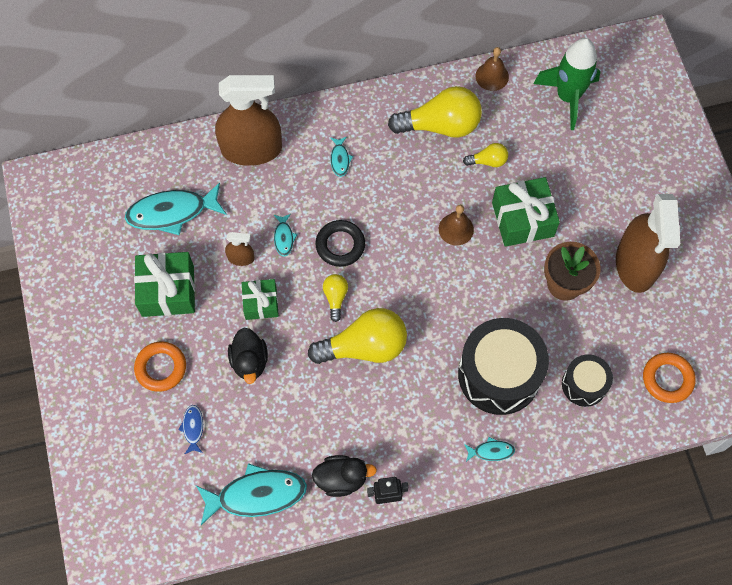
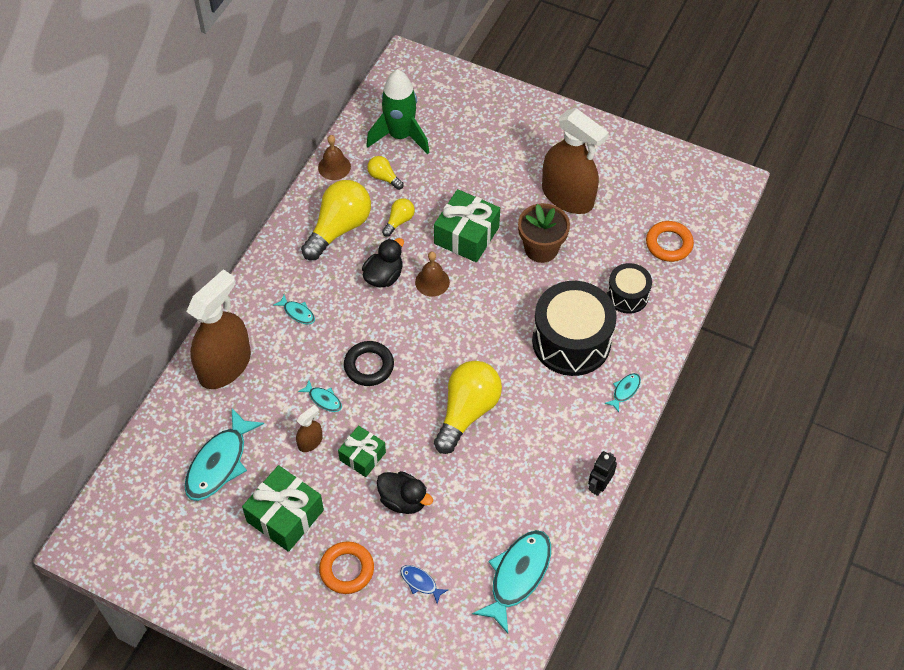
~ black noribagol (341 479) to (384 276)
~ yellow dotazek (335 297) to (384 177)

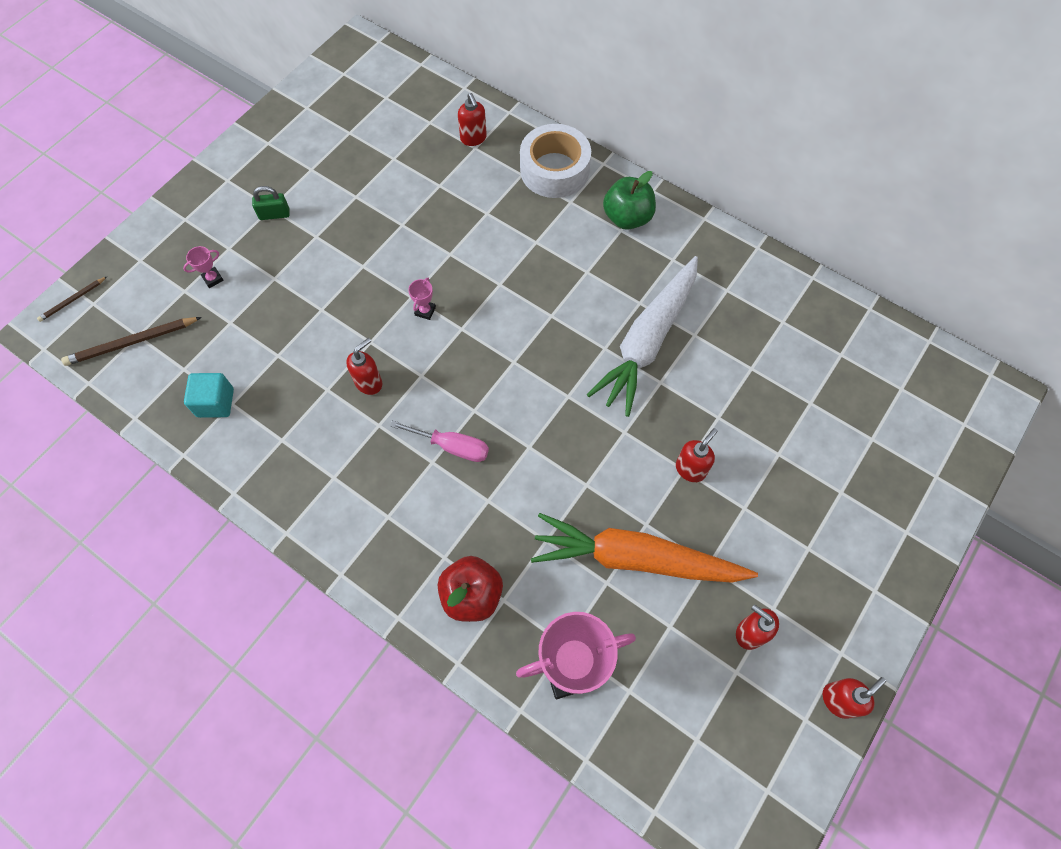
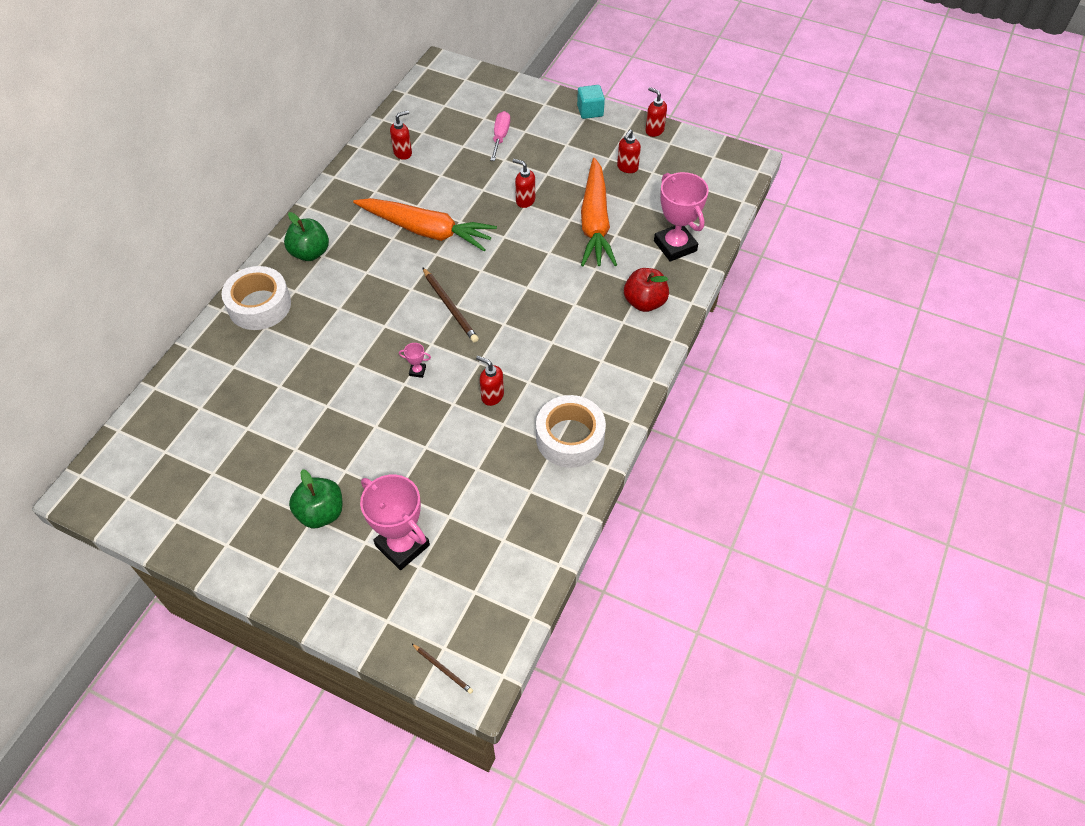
+ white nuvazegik (570 438)
~ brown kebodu (132 343) to (450 307)
~ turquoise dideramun (215 402) to (590 111)
~ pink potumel (452 446) to (500 137)
~ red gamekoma (473 138) to (403 153)
~ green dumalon (274 214) to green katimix (321 513)
~ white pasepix (647 341) to orange pasepix (426 231)
~ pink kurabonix (213 279) = (402 545) x2.47

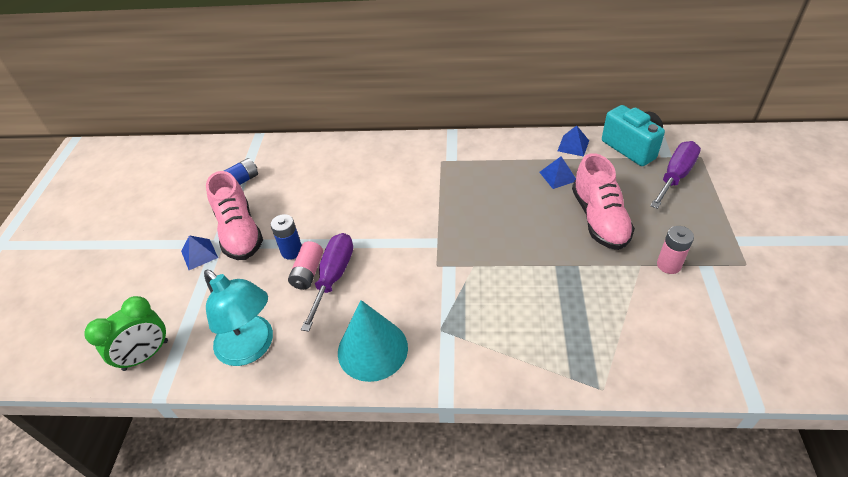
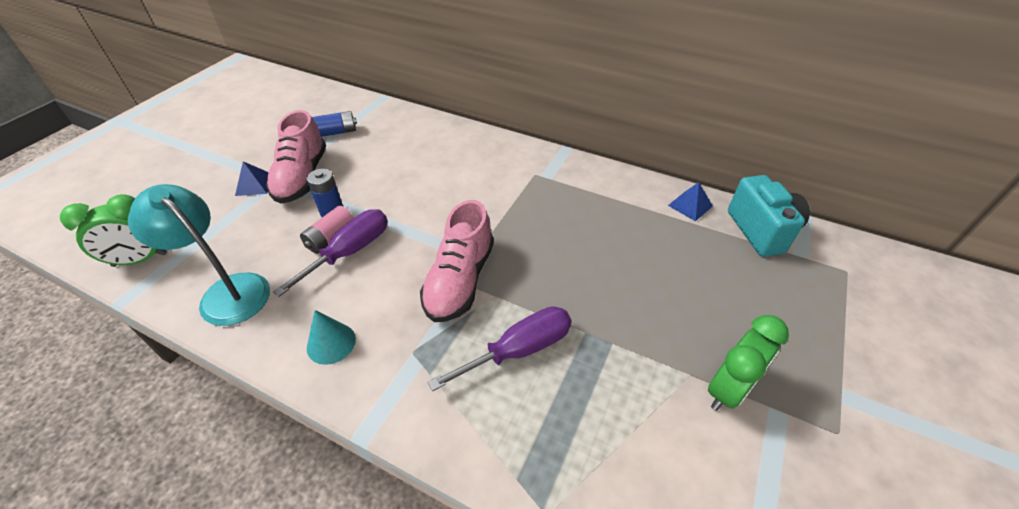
- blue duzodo (558 176)
~ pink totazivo (599 219) to (460 280)
~ purple potumel (675 176) to (519 350)
~ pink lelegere (668 265) to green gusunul (728 389)
~ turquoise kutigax (251 348) = (227 291) 150 degrees clockwise
~ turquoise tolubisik (372 349) = (331 343) x0.58

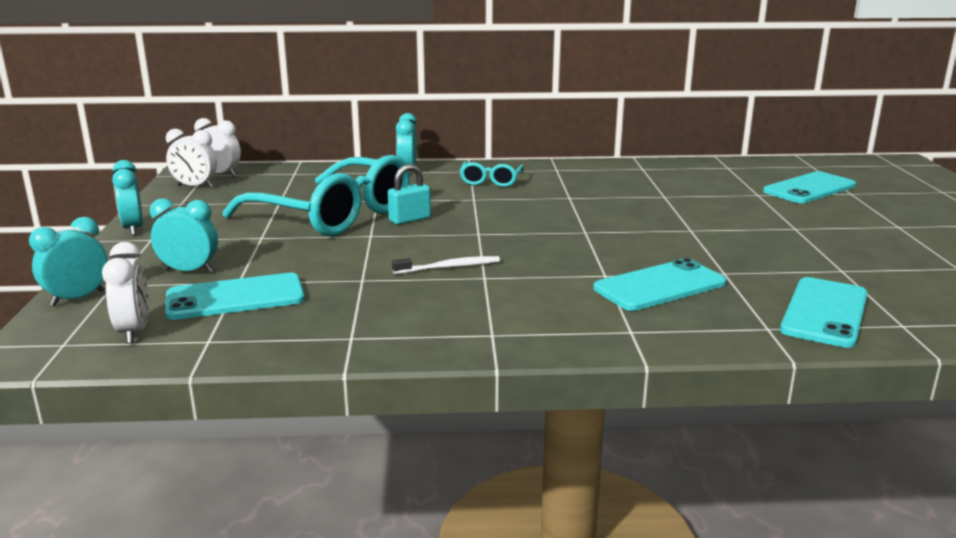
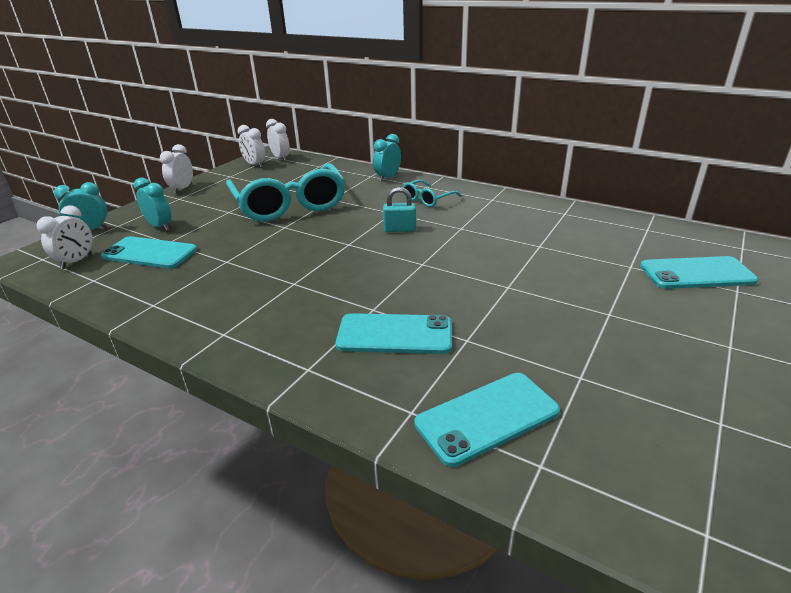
- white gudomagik (449 267)
~ turquoise dumalon (410 219) to (400 229)
~ turquoise gusunul (133 229) to white gusunul (182 189)

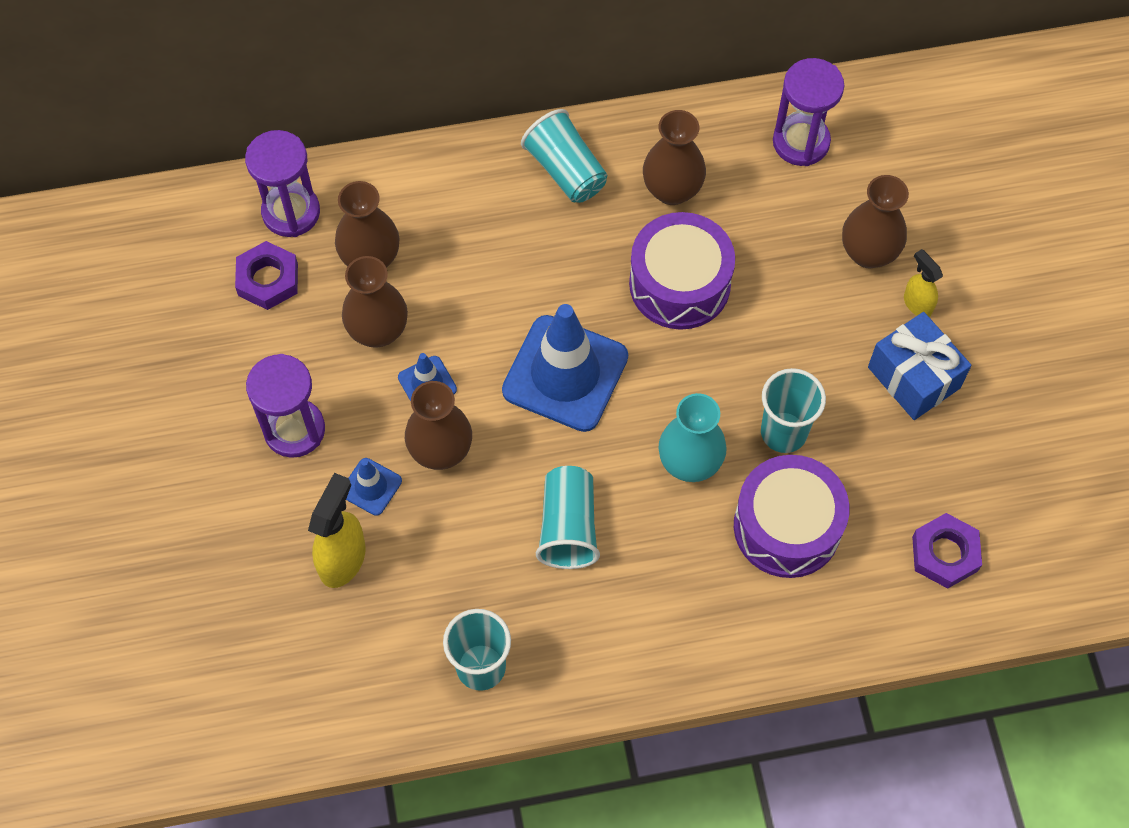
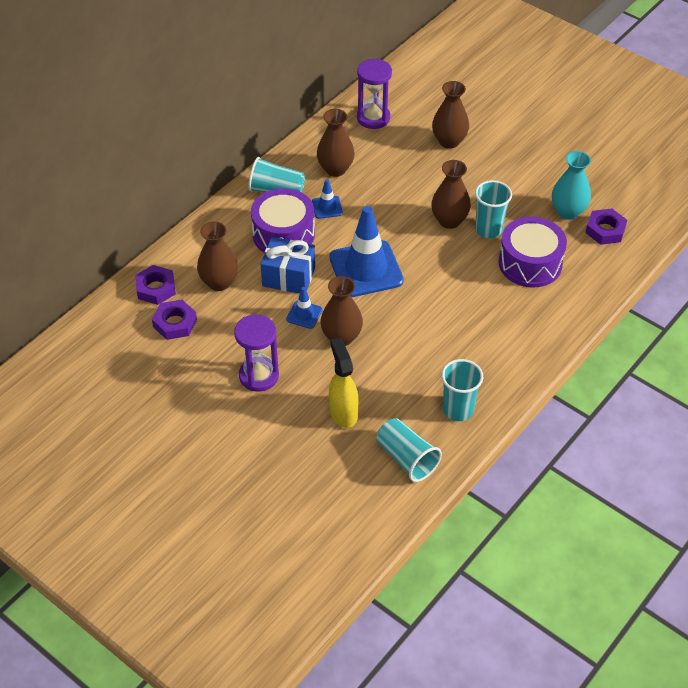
- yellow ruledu (917 304)
~ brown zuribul (378 331) to (449 220)
~ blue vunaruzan (371 487) to (327 207)
~ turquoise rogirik (568 527) to (406 458)
~ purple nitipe (679 284) to (283 234)
~ turquoise zuribul (689 463) to (568 212)
~ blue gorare (913 377) to (288 277)
~ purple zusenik (291 212) to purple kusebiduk (156 288)

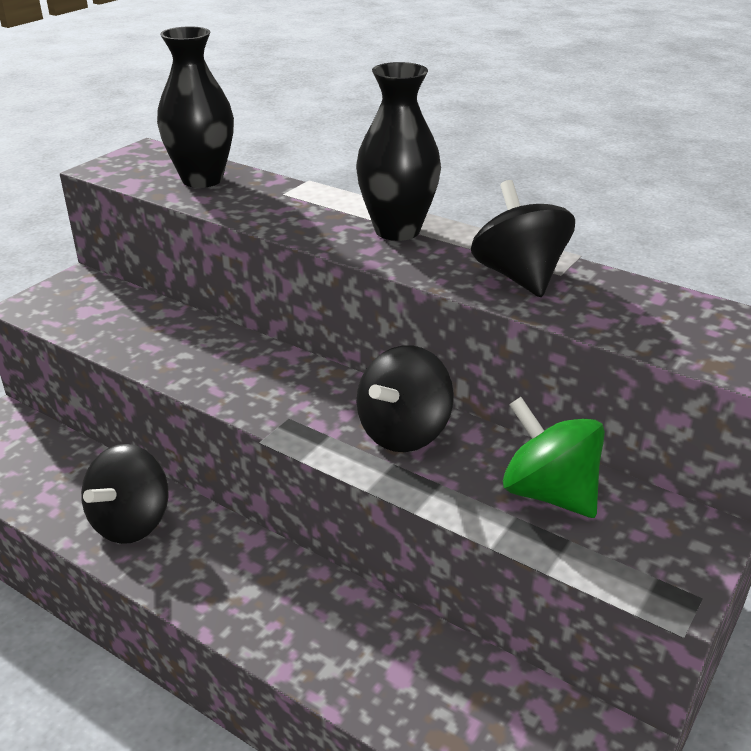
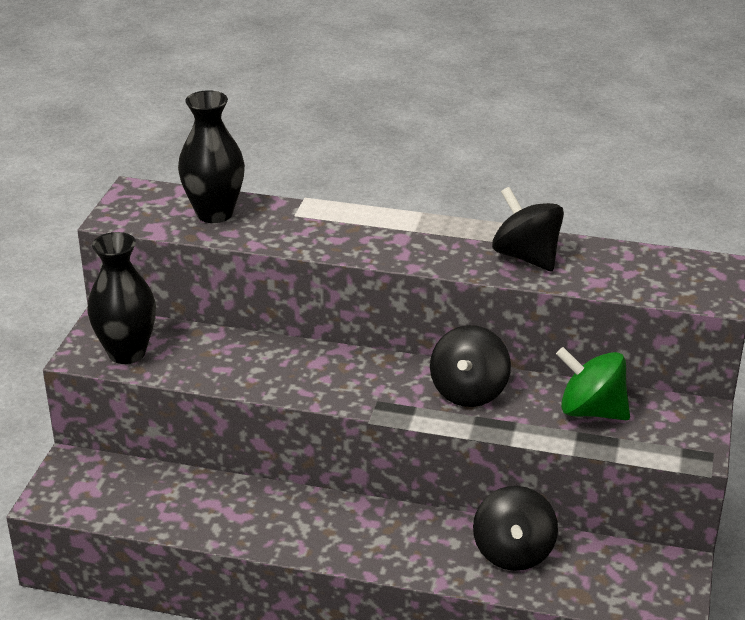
~ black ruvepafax (131 522) to (513 552)
~ black zuribul (397 230) to (127 353)

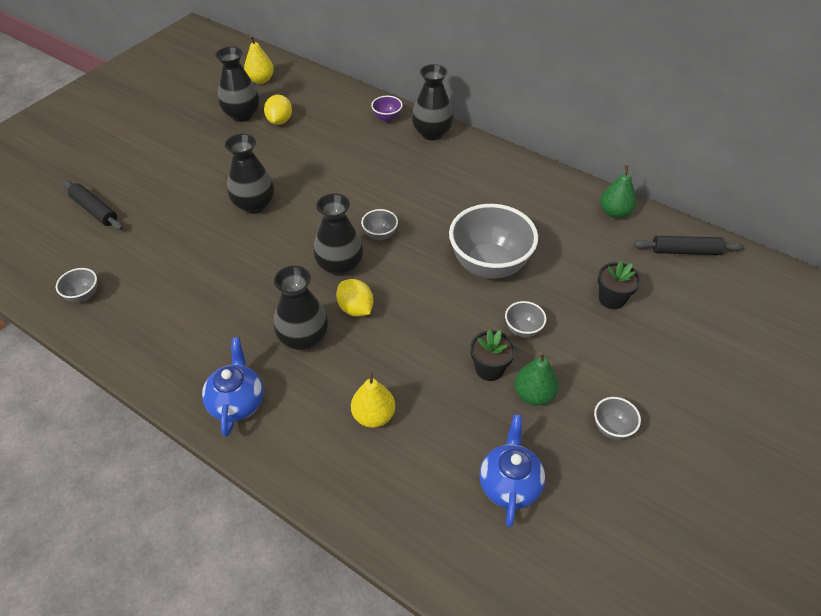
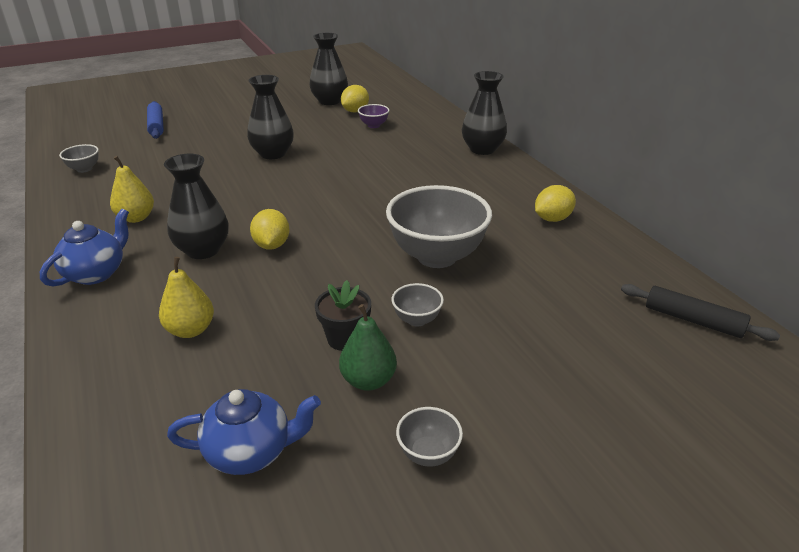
- black zuribul (340 266)
- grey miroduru (380 235)
- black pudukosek (612 299)
- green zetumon (614 212)
+ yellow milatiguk (552 219)
~ yellow zetumon (261 80) to (136 218)
~ purple miroduru (387 118) to (373 125)
~ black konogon (95 210) to blue konogon (156 126)
~ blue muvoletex (509 484) = (251 451) 45 degrees clockwise

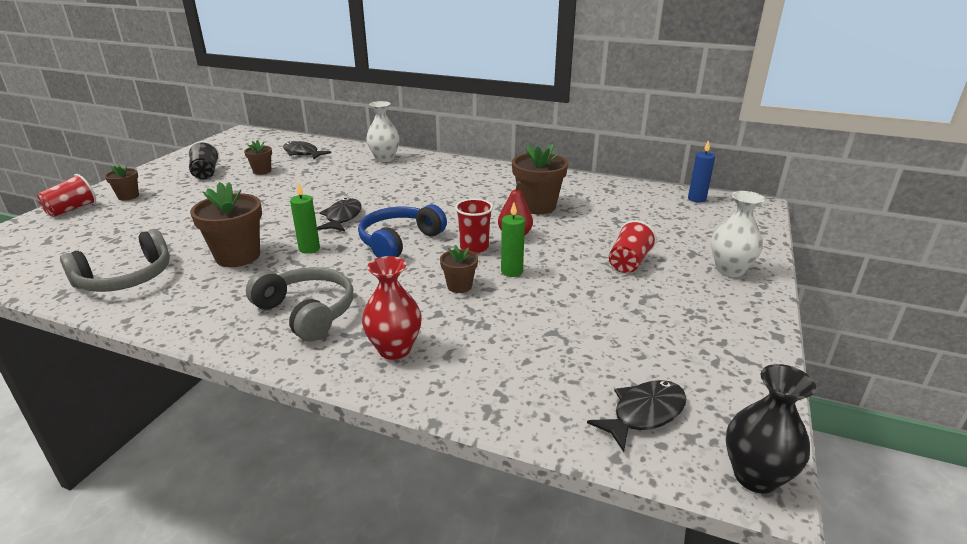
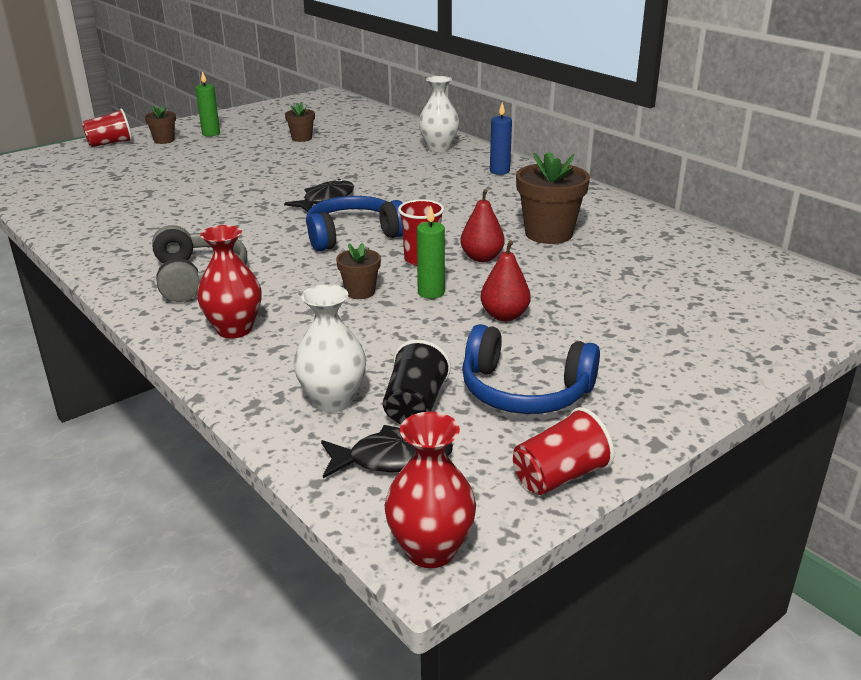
- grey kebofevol (126 278)
- brown pudukosek (238 256)
- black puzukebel (303 153)
+ blue kebofevol (524 391)
+ red zetumon (504 316)
~ black rogirik (205 173) to (415 406)
~ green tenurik (309 249) to (211 134)
~ red rogirik (628 262) to (559 476)
~ blue tenurik (696 199) to (499 171)
~ white zuribul (730 270) to (333 401)
~ black zuribul (755 476) to red zuribul (430 550)

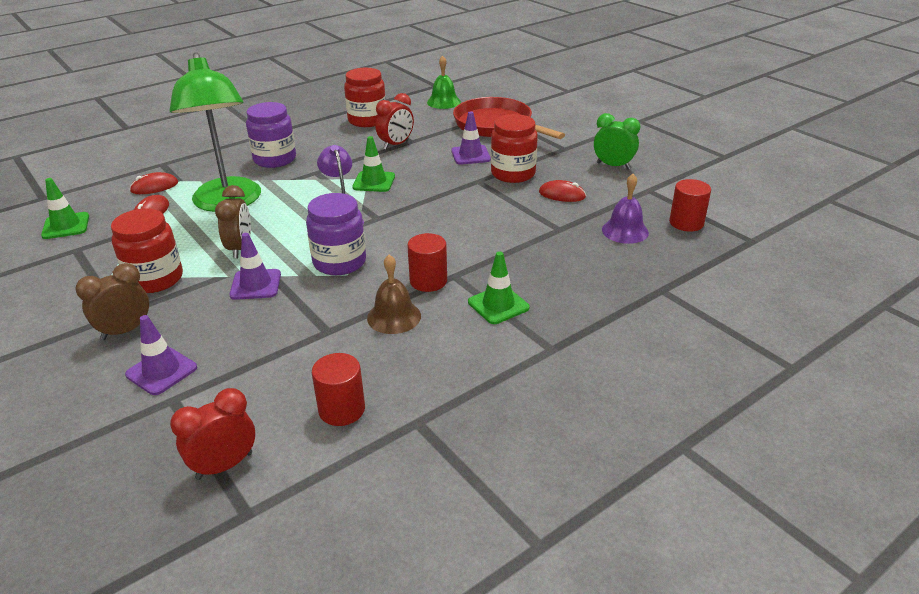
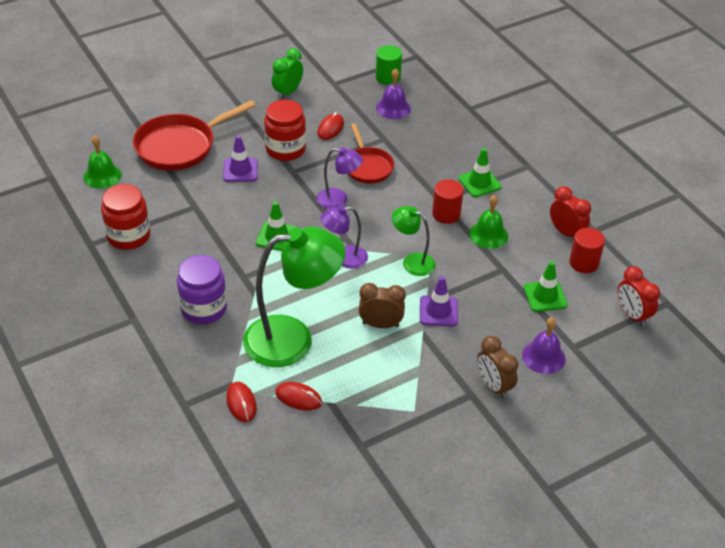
- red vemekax (155 279)
+ purple kutigax (338 200)
+ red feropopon (367 166)
~ green vunaruzan (66 226) to (545 296)
~ red gusunul (396 145) to (566 233)
~ purple vunaruzan (161 371) to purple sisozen (543 357)
~ purple vemekax (339 262) to green kutigax (412 262)
~ brown sisozen (394 317) to green sisozen (488 234)
~ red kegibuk (686 223) to green kegibuk (388 77)

